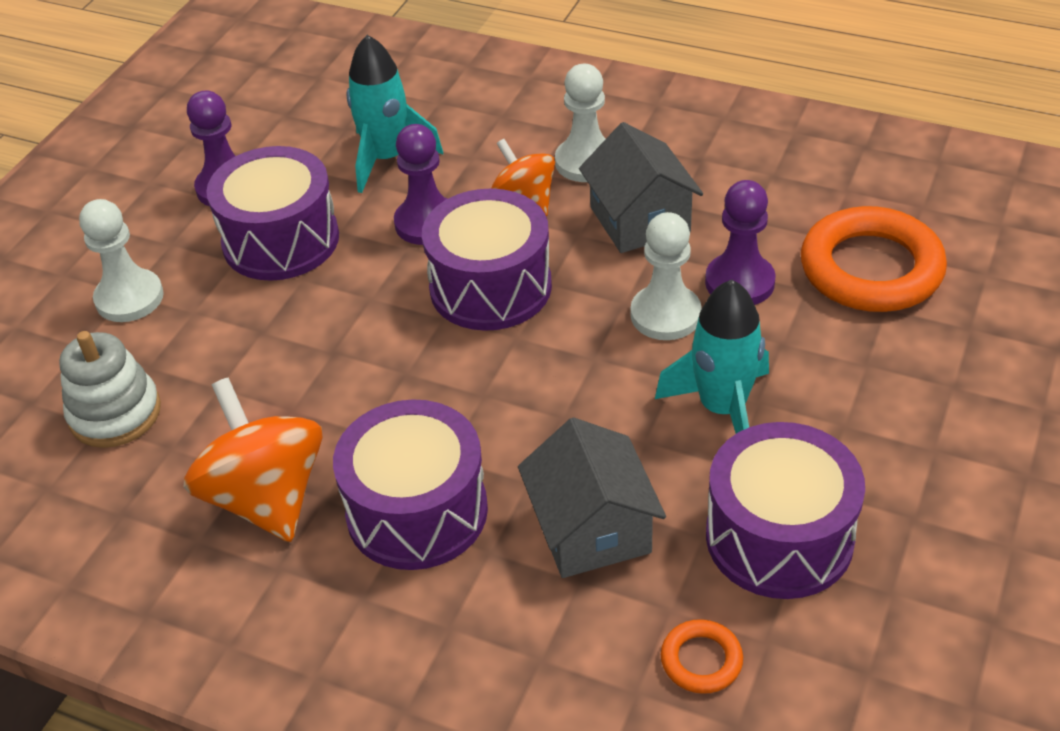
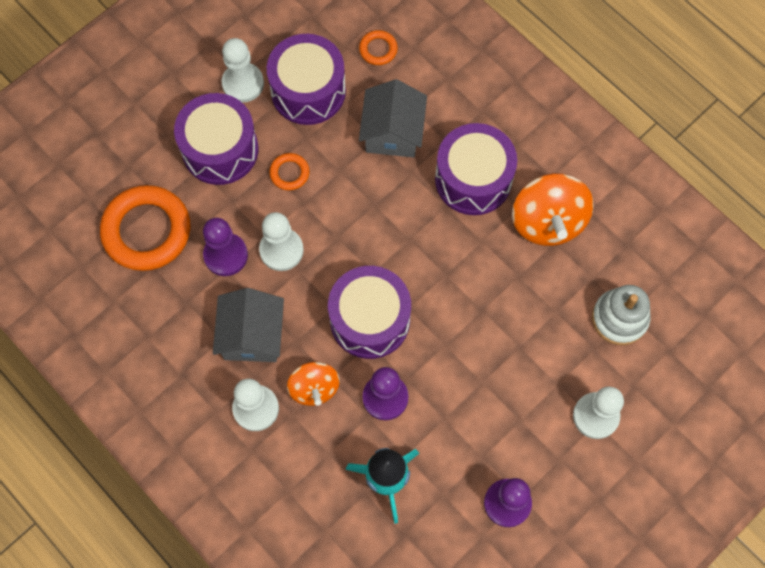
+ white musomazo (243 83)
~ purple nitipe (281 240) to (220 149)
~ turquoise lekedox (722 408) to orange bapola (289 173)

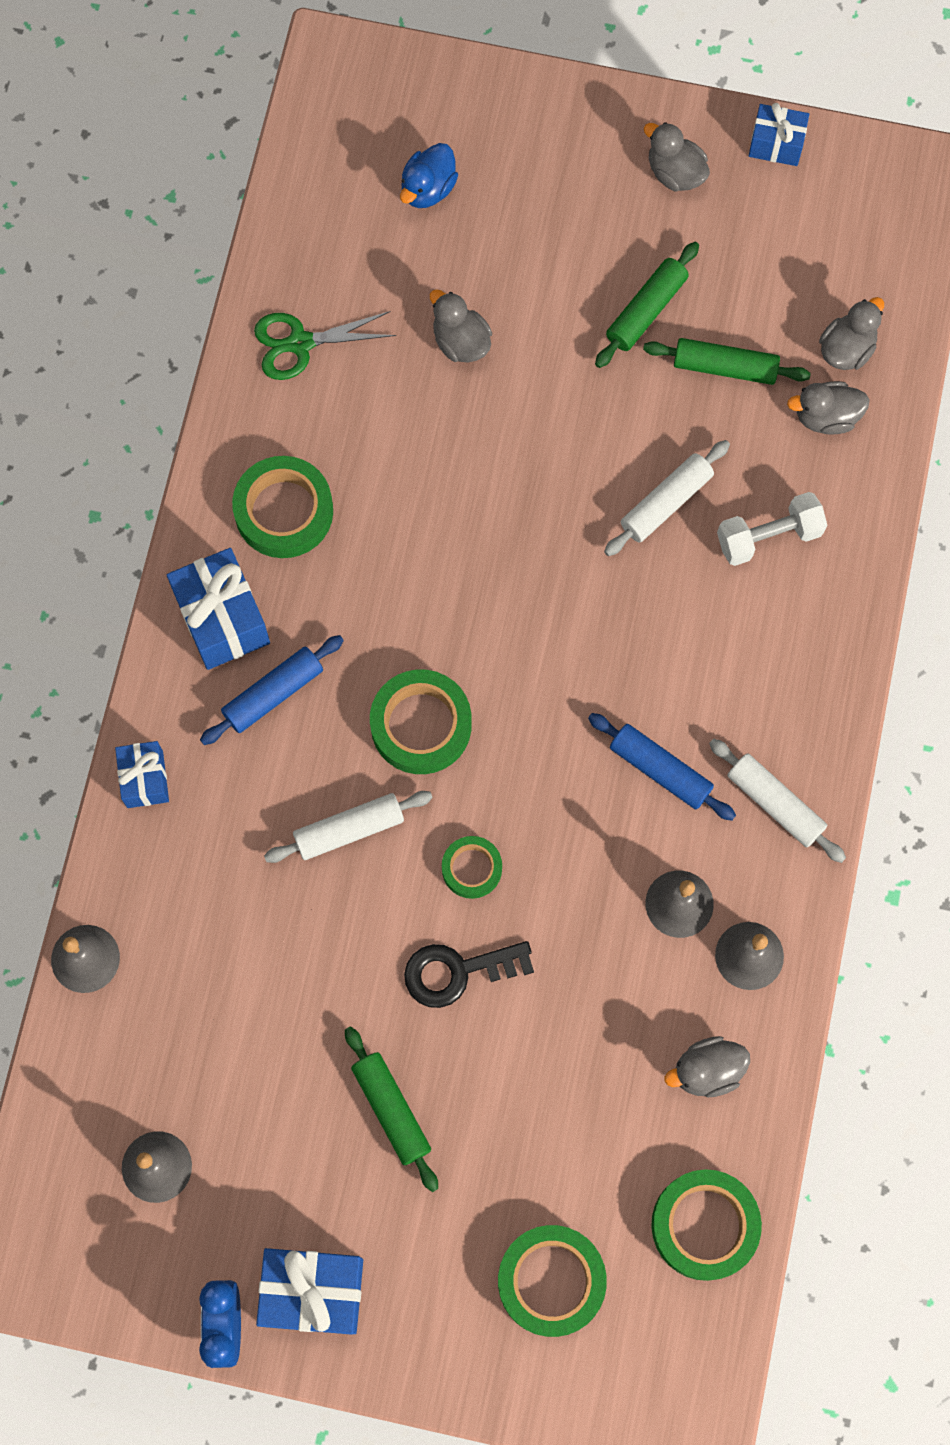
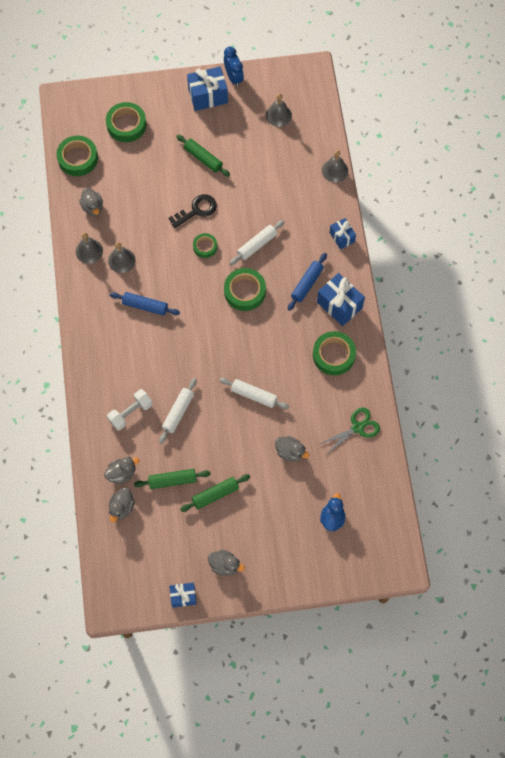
~ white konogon (775 803) to (254 395)
~ green konogon (646 310) = (215 494) 45 degrees clockwise
~ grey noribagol (707 1071) = (93 207) 105 degrees clockwise

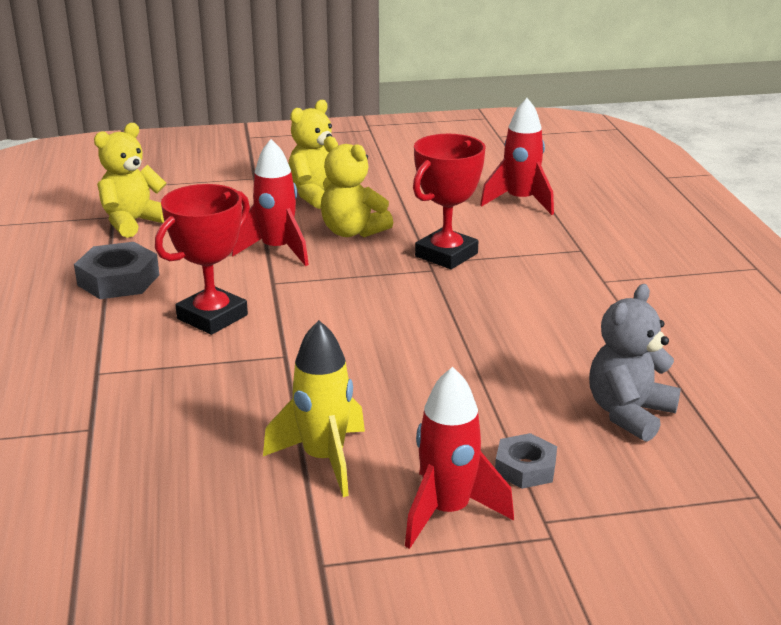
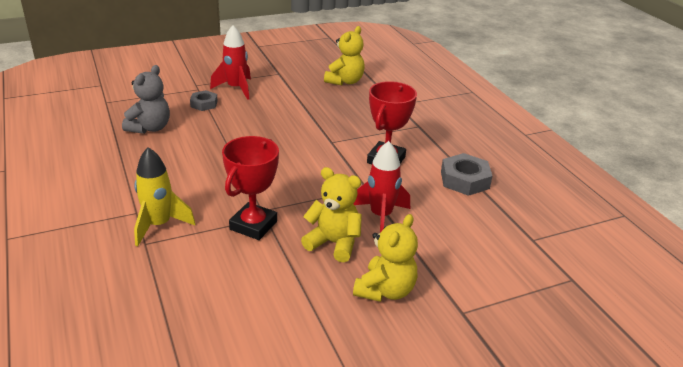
- red lekedox (520 201)
~ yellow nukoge (133 222) to (345 81)
~ yellow lekedox (324 459) to (159 225)

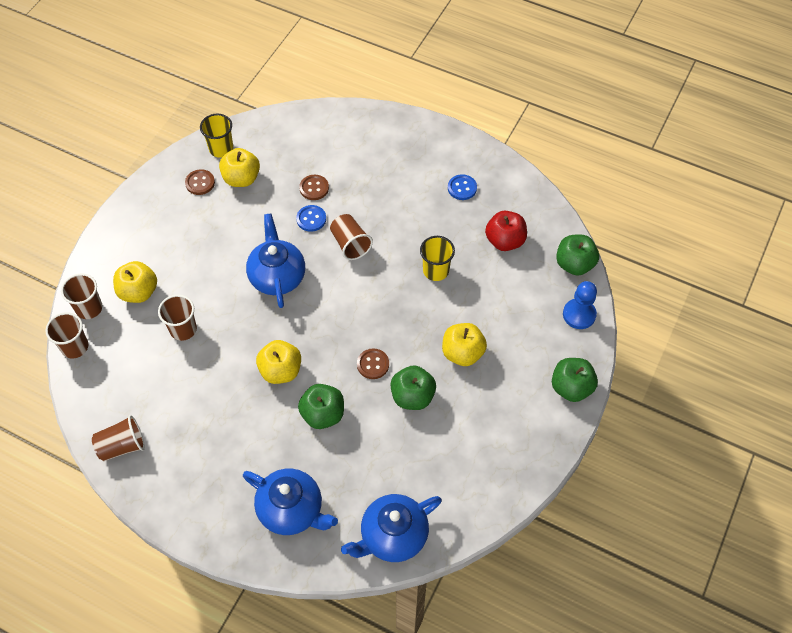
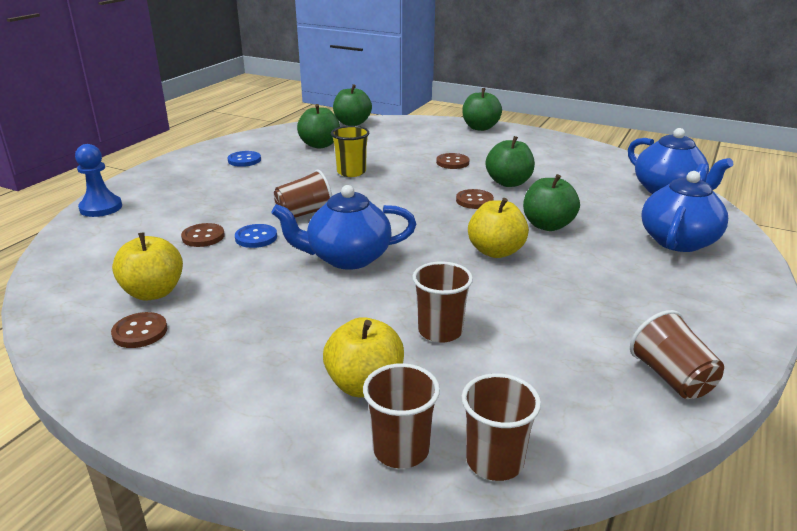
- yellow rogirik (221 149)
~ blue musomazo (579 314) to (101 208)
~ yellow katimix (462 353) to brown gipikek (452 162)
~ red katimix (505 241) to green katimix (320 145)

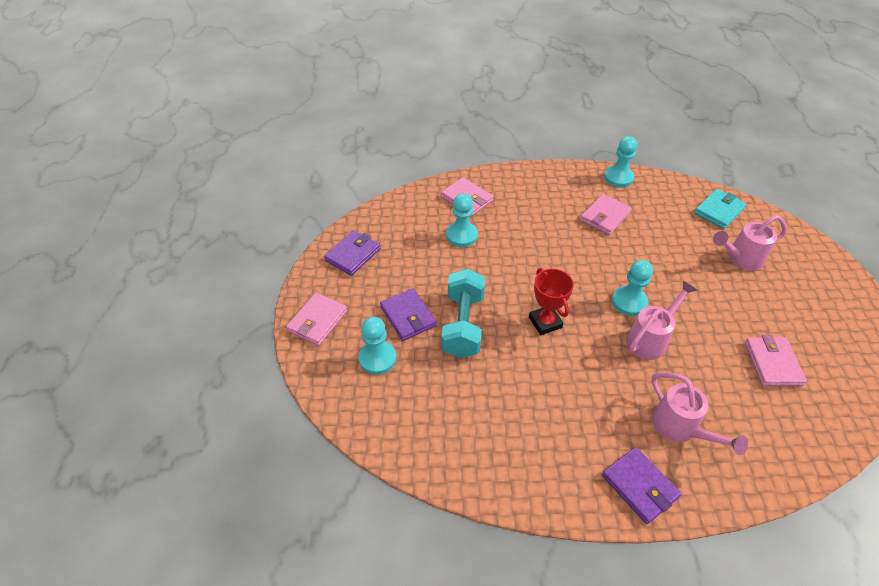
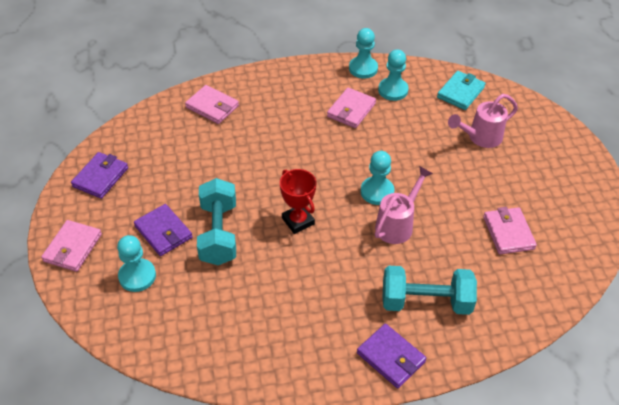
~ turquoise musomazo (461 235) to (393 90)
~ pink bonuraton (679 428) to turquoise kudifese (425 302)

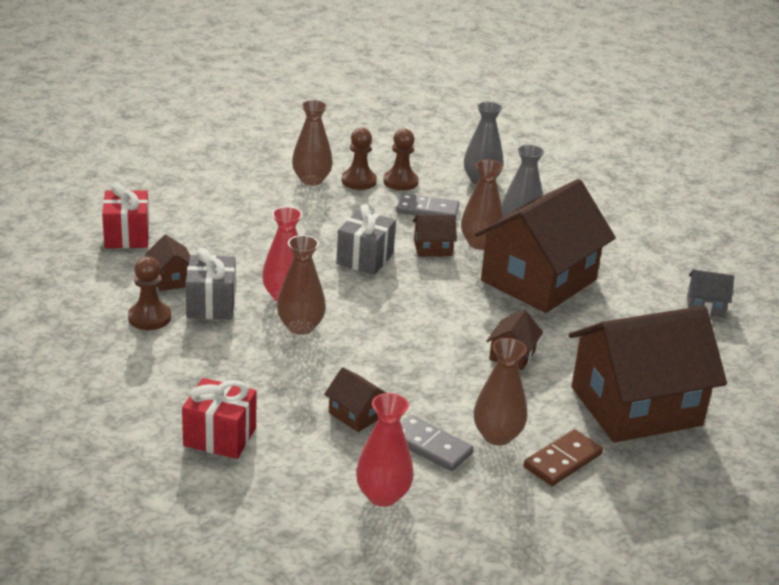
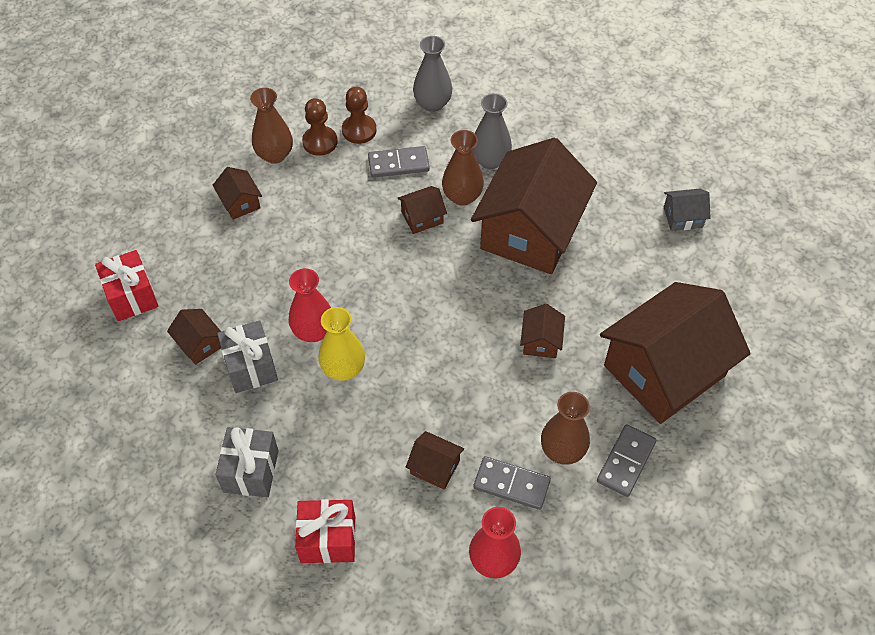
- brown musomazo (149 318)
+ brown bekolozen (240 202)
~ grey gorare (365 259) to (251 471)
~ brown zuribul (300 327) to yellow zuribul (343 369)
~ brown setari (562 461) to grey setari (626 462)

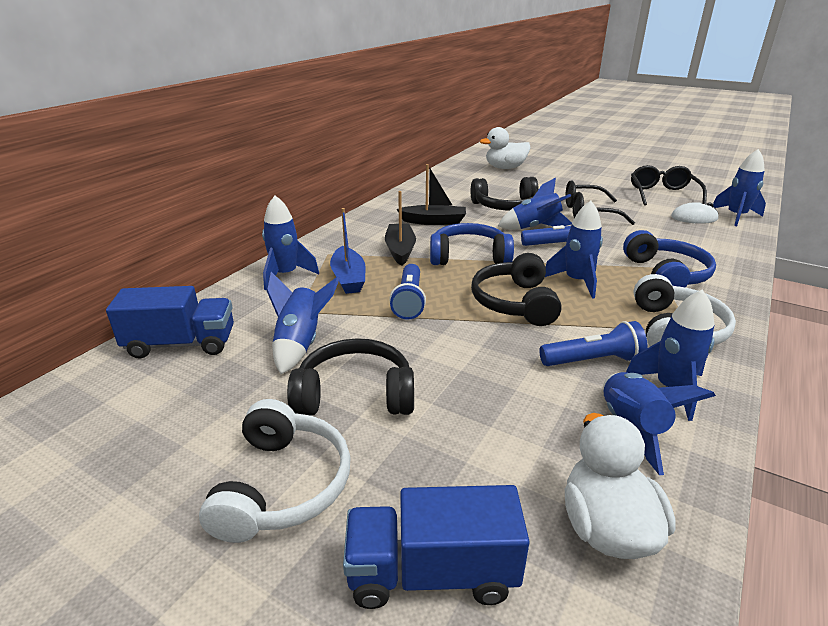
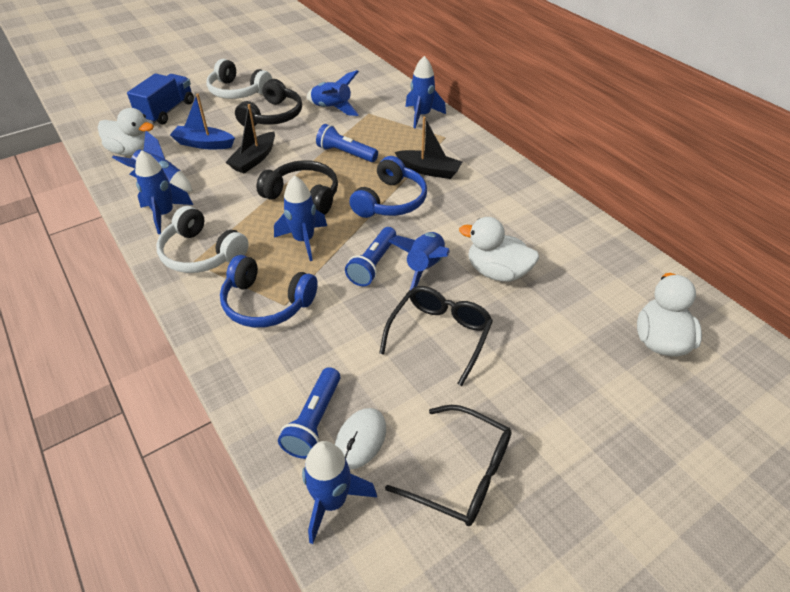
- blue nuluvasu (181 344)
~ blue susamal (348 278) to (204 144)
~ black susamal (434 221) to (254 159)
~ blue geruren (592 360) to (314 421)
~ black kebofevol (505 206) to white noribagol (497 272)

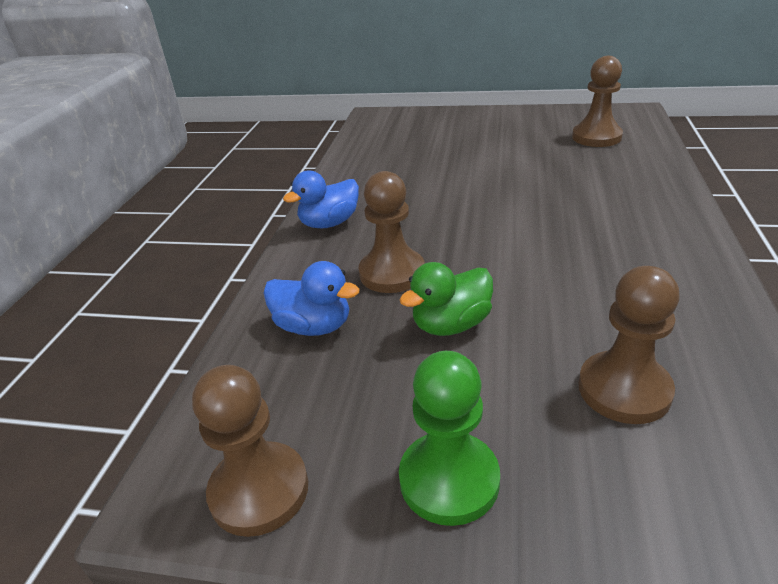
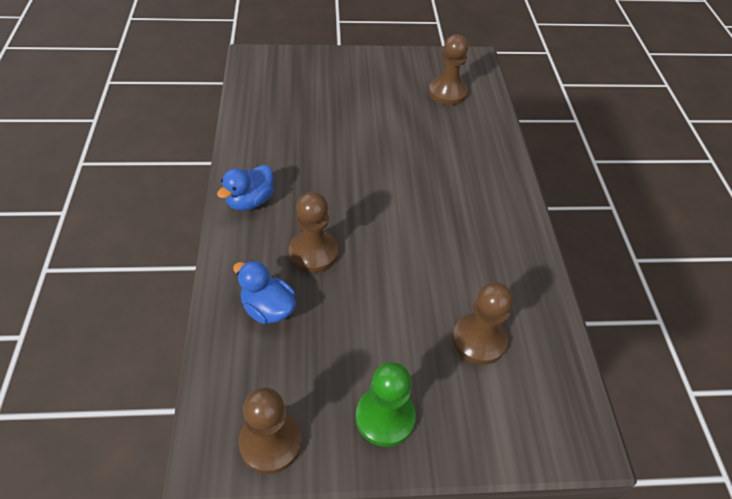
- green noribagol (451 324)
~ blue noribagol (314 326) = (268 309) 150 degrees counterclockwise

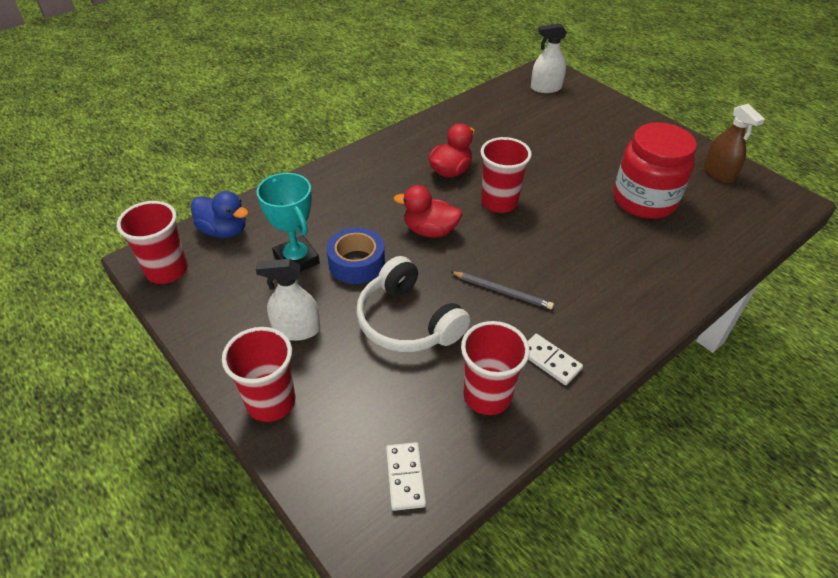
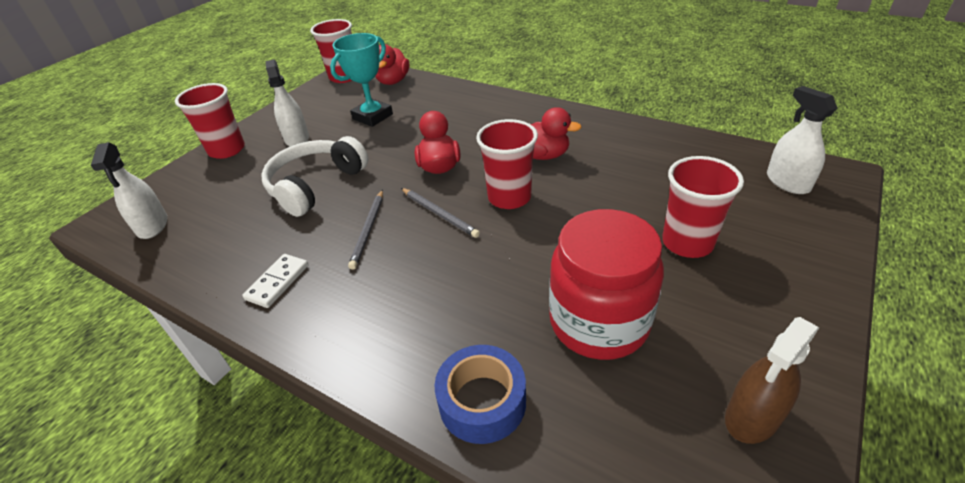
+ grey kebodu (439 214)
~ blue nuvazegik (356 263) to (482 402)
~ red rogirik (487 396) to (687 243)
~ white setari (405 477) to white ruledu (152 225)
~ blue noribagol (224 230) to red noribagol (393 81)

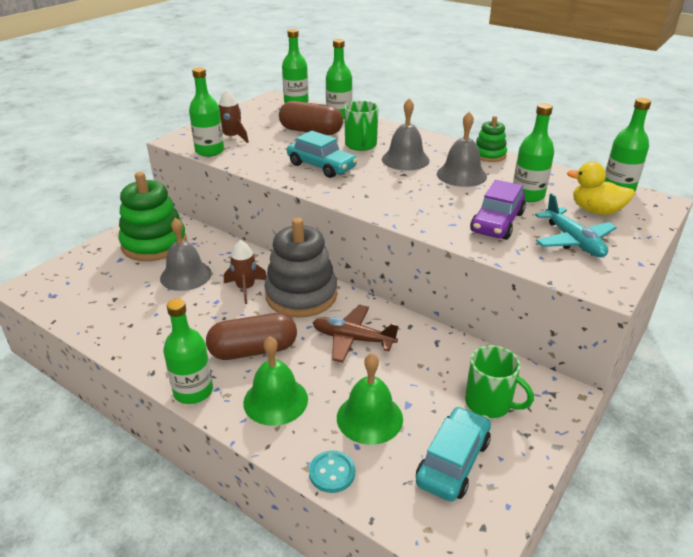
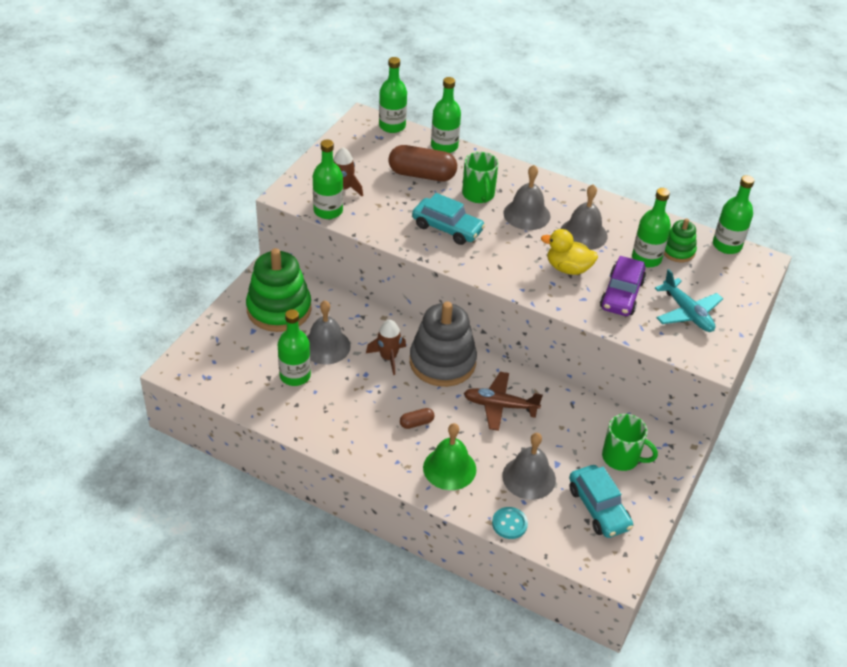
~ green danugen (193 391) to (295 376)
~ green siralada (489 155) to (678 251)
~ yellow noribagol (596 211) to (568 268)
~ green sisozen (369 418) to grey sisozen (529 477)
~ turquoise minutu (453 462) = (598 508) 135 degrees clockwise
~ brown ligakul (253 350) = (416 423) x0.46

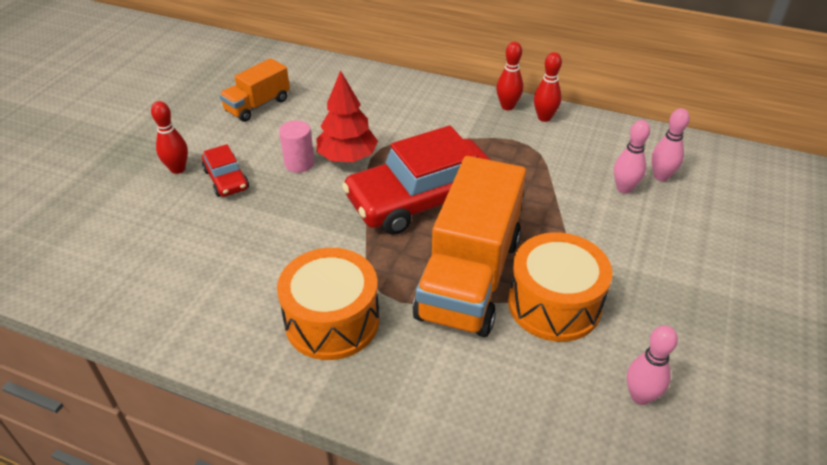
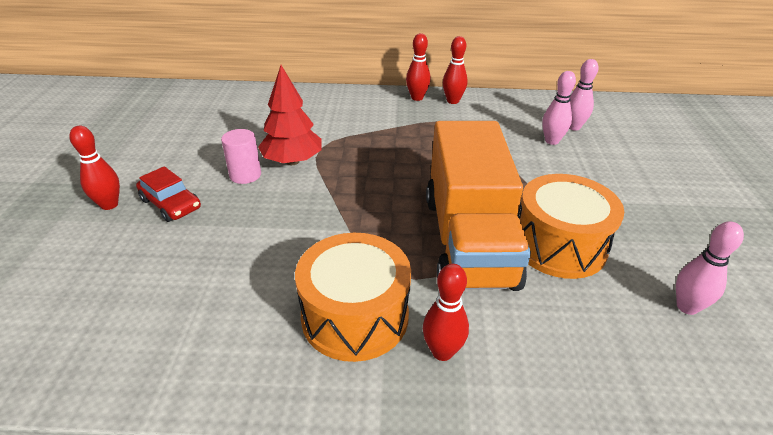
- orange nuluvasu (257 105)
- red minutu (421 199)
+ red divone (442 352)

